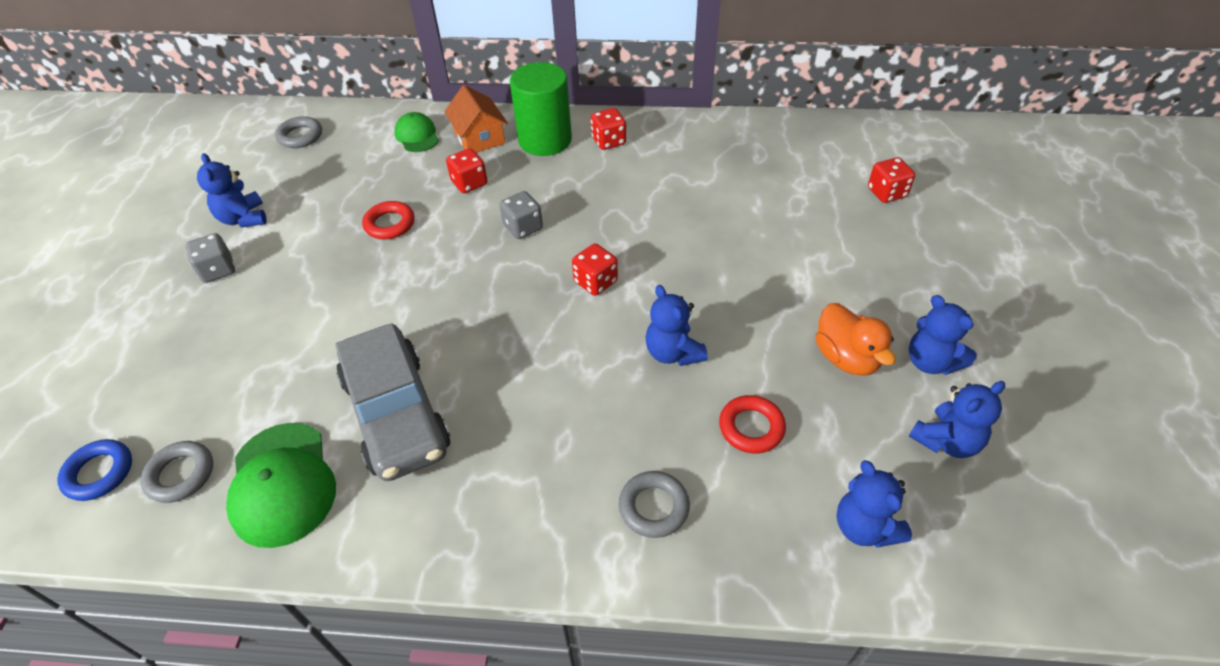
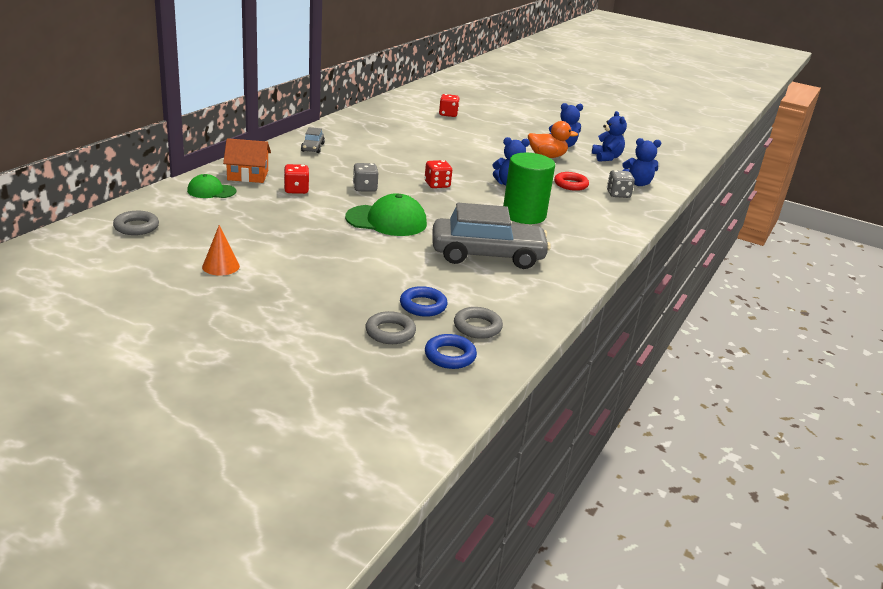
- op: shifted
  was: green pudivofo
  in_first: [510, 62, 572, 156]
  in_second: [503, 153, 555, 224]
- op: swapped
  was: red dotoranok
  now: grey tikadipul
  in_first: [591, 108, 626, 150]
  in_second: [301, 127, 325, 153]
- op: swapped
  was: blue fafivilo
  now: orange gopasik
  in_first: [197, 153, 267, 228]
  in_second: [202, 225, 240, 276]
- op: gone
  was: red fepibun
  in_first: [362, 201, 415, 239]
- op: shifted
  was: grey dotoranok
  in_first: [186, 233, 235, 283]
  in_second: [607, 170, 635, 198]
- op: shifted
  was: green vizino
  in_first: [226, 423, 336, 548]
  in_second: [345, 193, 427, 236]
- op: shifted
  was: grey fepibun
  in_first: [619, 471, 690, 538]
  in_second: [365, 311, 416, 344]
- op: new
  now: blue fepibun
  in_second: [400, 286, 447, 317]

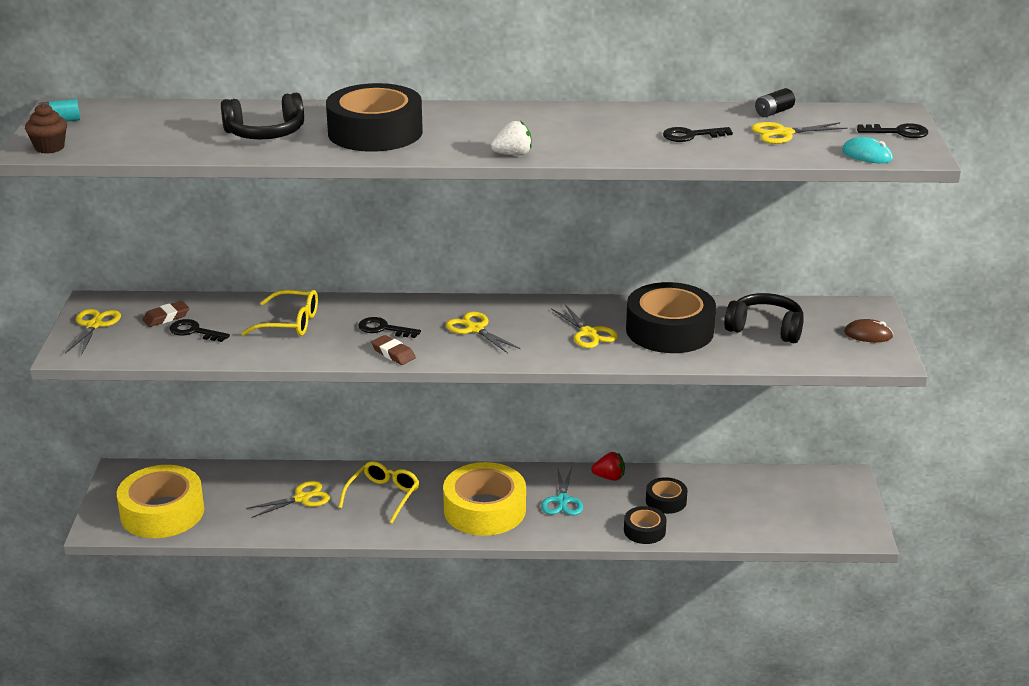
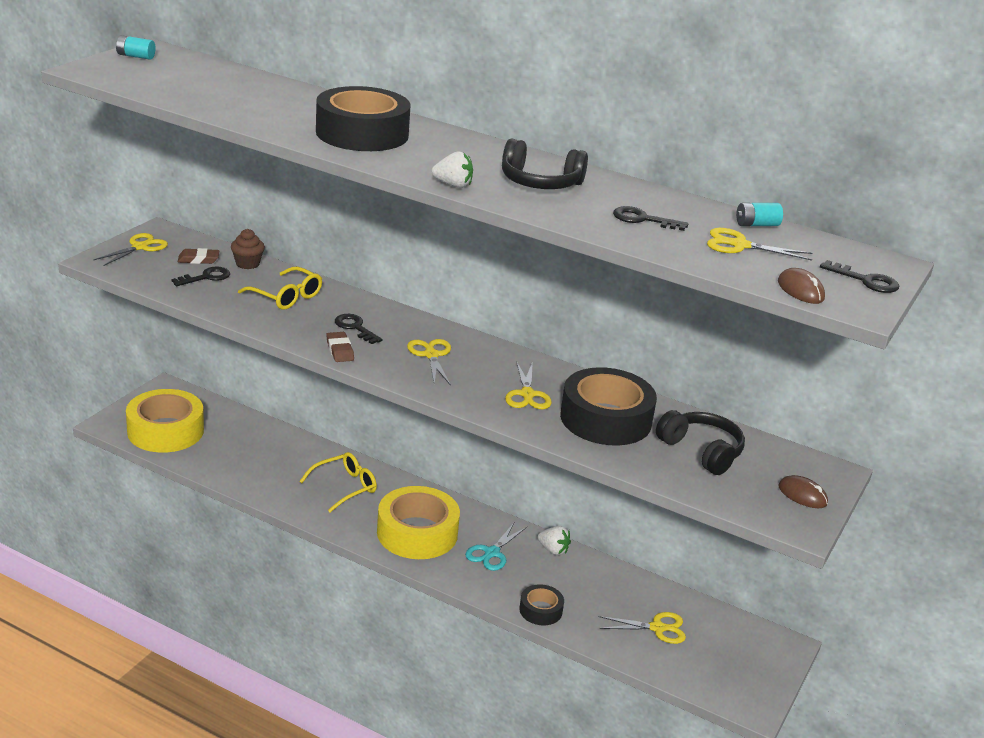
- op: repainted
  was: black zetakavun
  now: turquoise zetakavun
  in_first: [755, 88, 795, 117]
  in_second: [736, 203, 783, 226]
- op: shifted
  was: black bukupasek
  in_first: [221, 93, 304, 139]
  in_second: [502, 139, 588, 189]
- op: shifted
  was: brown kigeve
  in_first: [25, 103, 67, 154]
  in_second: [231, 229, 265, 269]
- op: repainted
  was: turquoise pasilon
  now: brown pasilon
  in_first: [842, 137, 893, 163]
  in_second: [778, 268, 825, 304]
- op: rotated
  was: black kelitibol
  in_first: [170, 319, 230, 342]
  in_second: [172, 266, 230, 286]
  clockwise: 90
- op: repainted
  was: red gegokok
  now: white gegokok
  in_first: [591, 452, 625, 481]
  in_second: [537, 526, 571, 555]
- op: gone
  was: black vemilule
  in_first: [646, 477, 688, 514]
- op: shifted
  was: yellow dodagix
  in_first: [246, 481, 330, 518]
  in_second: [599, 612, 686, 644]

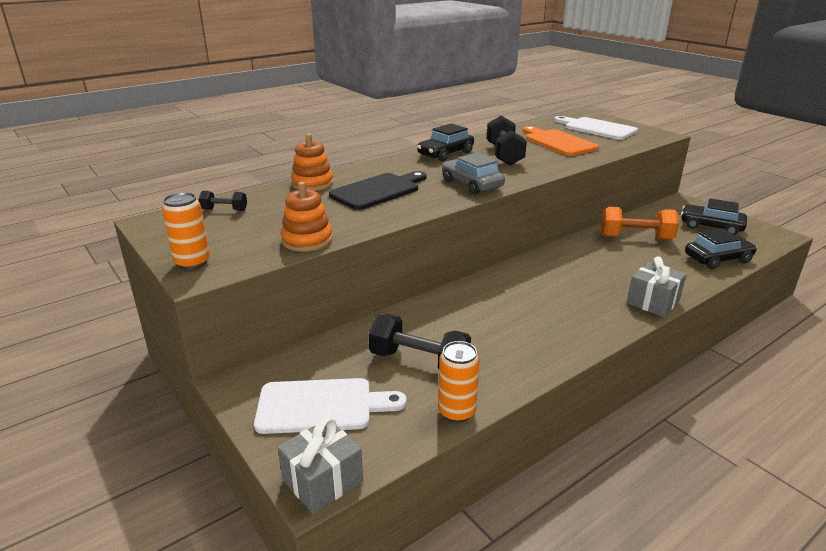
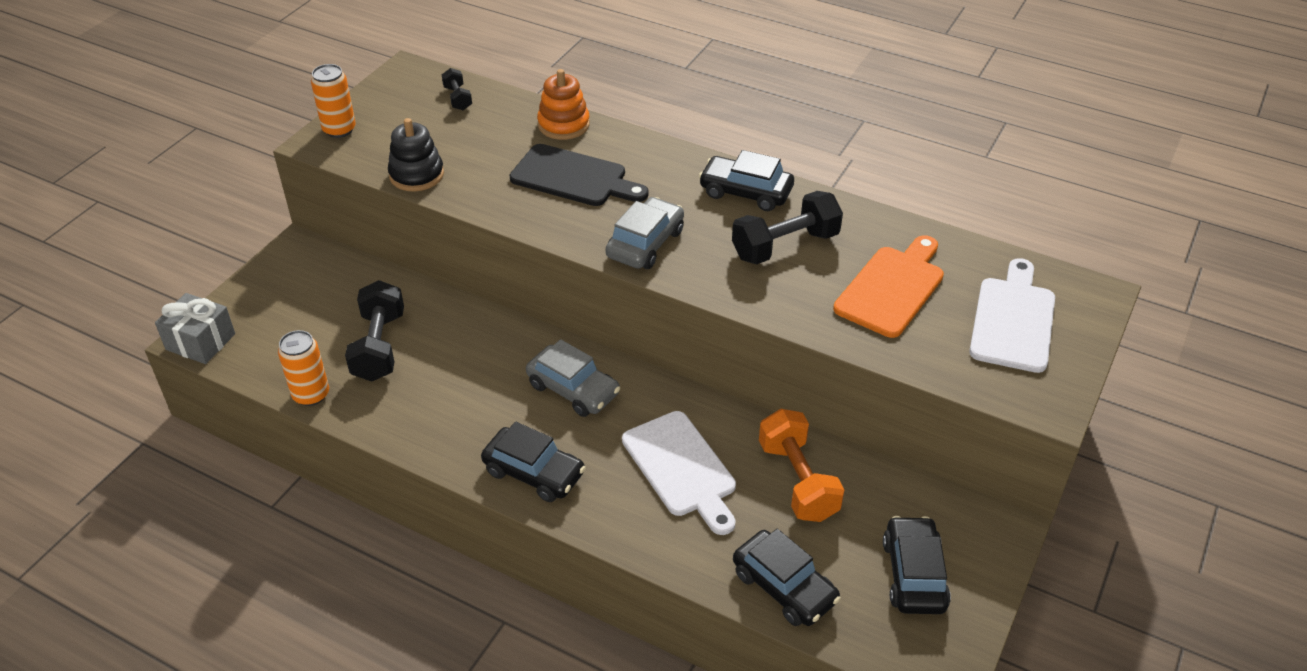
- op: repainted
  was: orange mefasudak
  now: black mefasudak
  in_first: [281, 182, 332, 252]
  in_second: [388, 118, 444, 191]
- op: gone
  was: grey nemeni
  in_first: [627, 257, 687, 317]
- op: shifted
  was: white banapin
  in_first: [254, 378, 407, 434]
  in_second: [622, 411, 736, 535]
- op: new
  now: grey tikadipul
  in_second: [526, 339, 620, 417]
- op: new
  now: black tikadipul
  in_second: [481, 421, 585, 502]

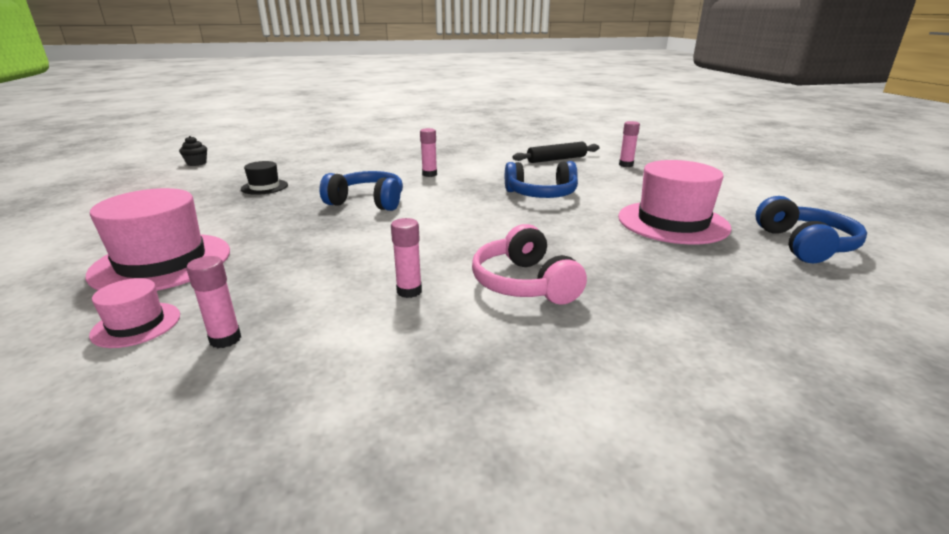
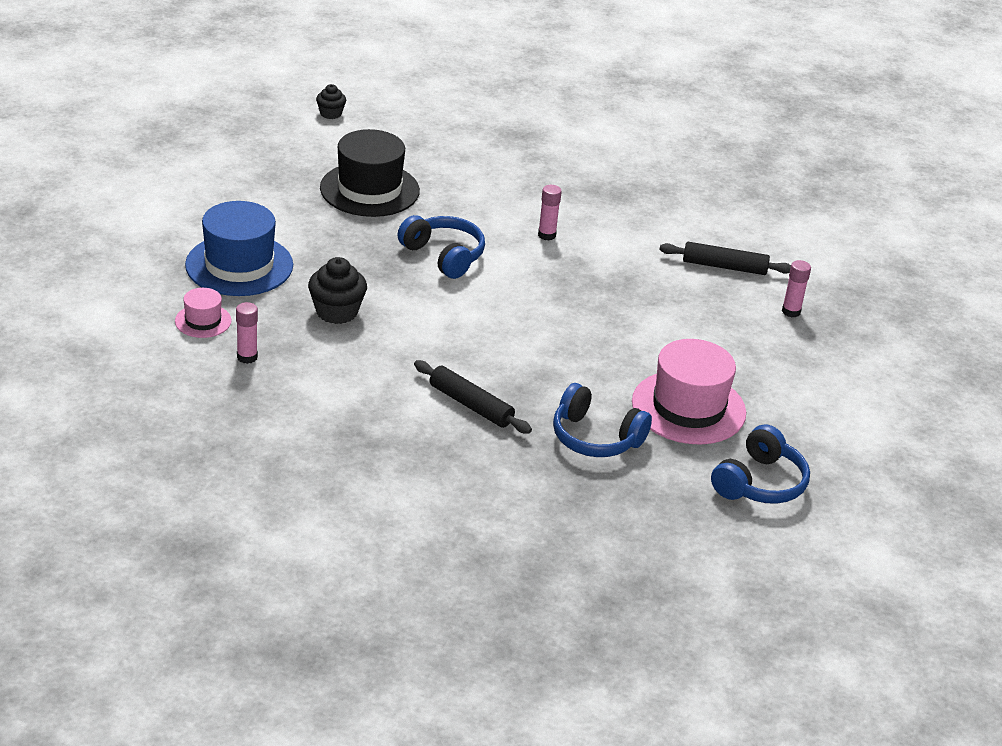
- op: scaled
  was: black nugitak
  in_first: [241, 161, 288, 195]
  in_second: [320, 129, 420, 217]
  ratio: 2.0
- op: shifted
  was: blue bukupasek
  in_first: [505, 161, 578, 198]
  in_second: [553, 383, 652, 457]
- op: repainted
  was: pink nugitak
  now: blue nugitak
  in_first: [86, 188, 230, 291]
  in_second: [185, 201, 293, 296]
- op: gone
  was: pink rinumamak
  in_first: [391, 218, 422, 298]
- op: swapped
  was: pink bukupasek
  now: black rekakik
  in_first: [472, 224, 587, 305]
  in_second: [414, 360, 532, 434]
- op: new
  now: black kigeve
  in_second: [308, 257, 367, 324]

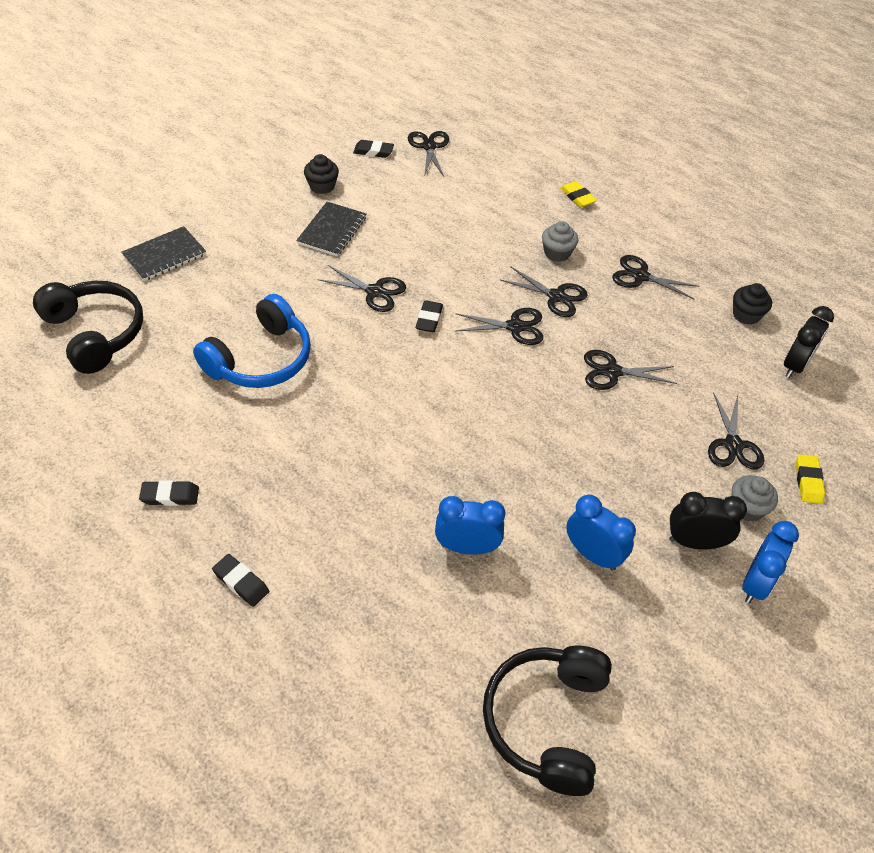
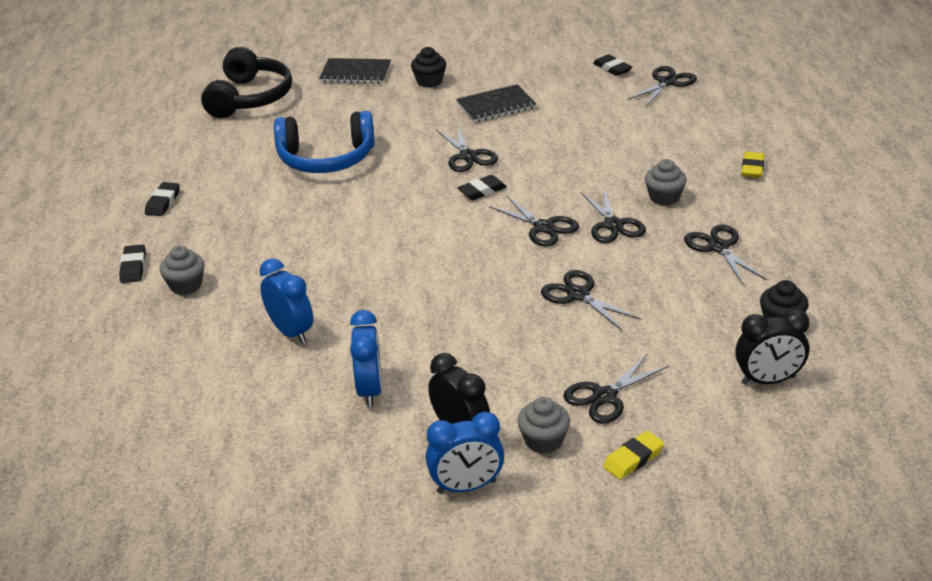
- op: shifted
  was: black kigeve
  in_first: [304, 154, 339, 194]
  in_second: [411, 47, 446, 87]
- op: rotated
  was: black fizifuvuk
  in_first: [139, 480, 199, 506]
  in_second: [145, 182, 180, 216]
  clockwise: 60
- op: gone
  was: black bukupasek
  in_first: [483, 645, 612, 796]
- op: new
  now: grey kigeve
  in_second: [160, 246, 204, 295]

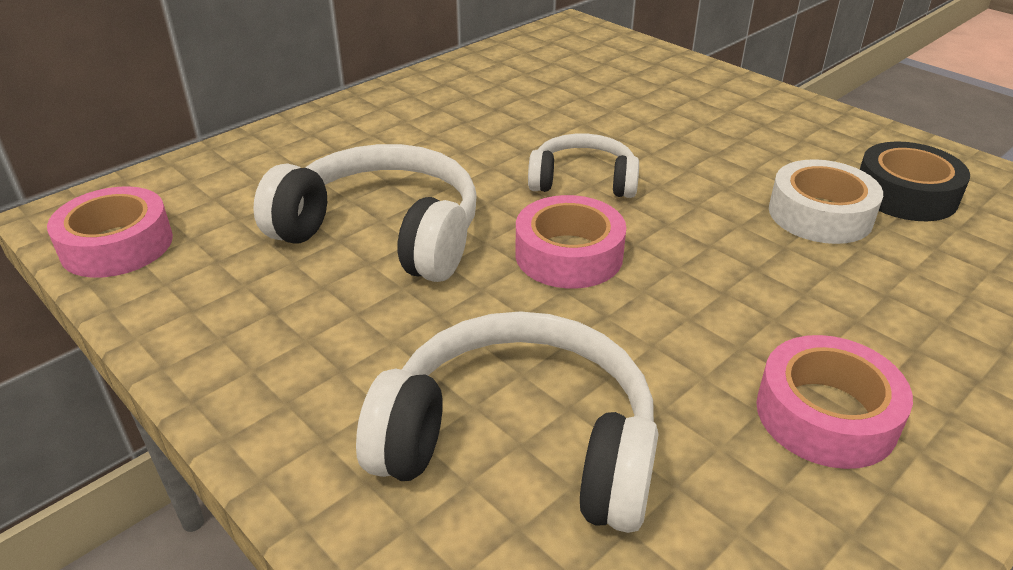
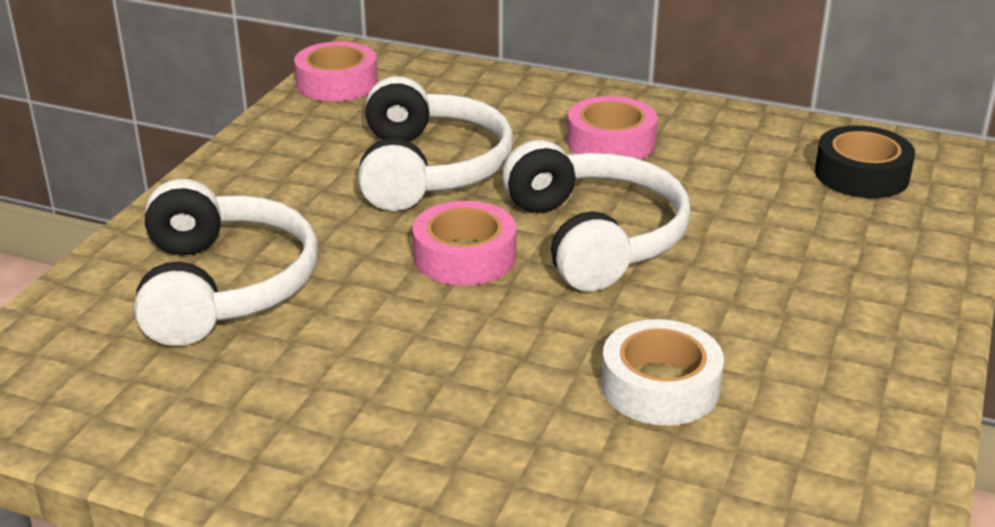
- op: scaled
  was: white bukupasek
  in_first: [528, 134, 639, 198]
  in_second: [502, 140, 691, 292]
  ratio: 1.7
- op: shifted
  was: black vemilule
  in_first: [860, 141, 970, 221]
  in_second: [815, 126, 915, 198]
- op: shifted
  was: pink vemilule
  in_first: [756, 335, 913, 469]
  in_second: [567, 96, 658, 160]

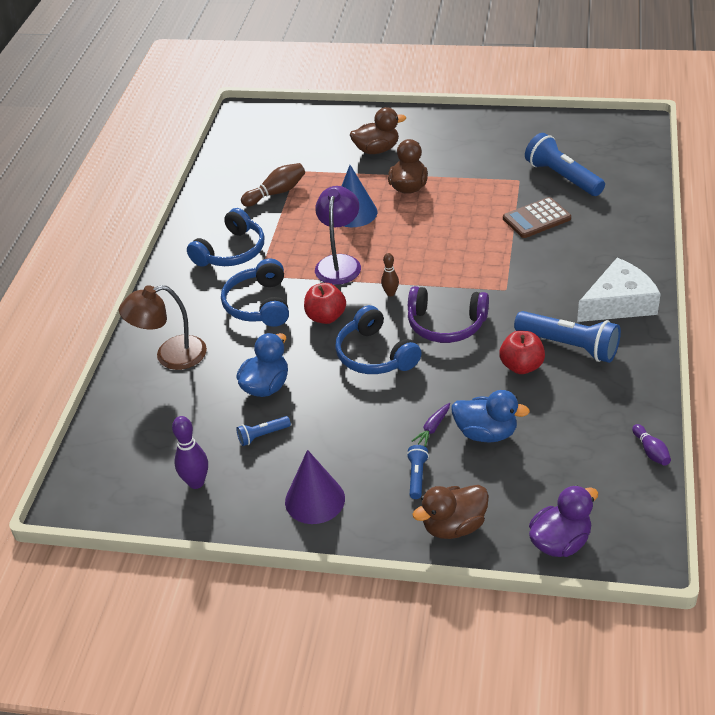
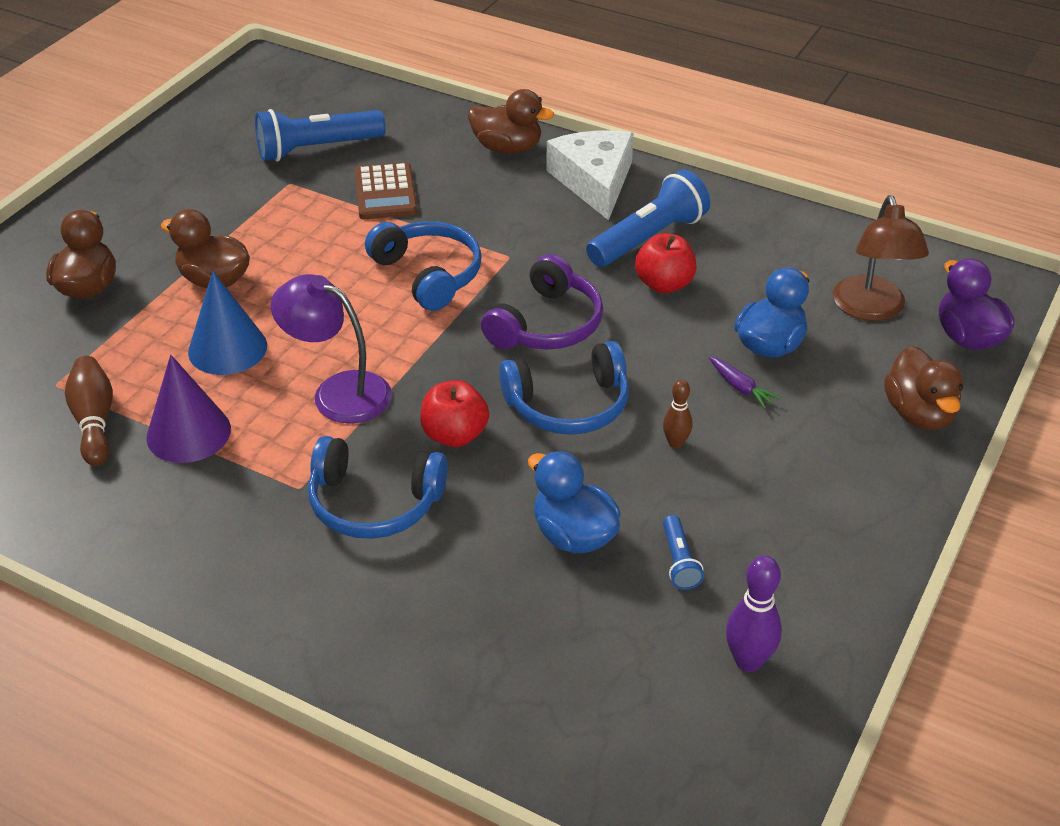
- op: shifted
  was: blue bukupasek
  in_first: [187, 208, 264, 267]
  in_second: [365, 221, 482, 311]
- op: shifted
  was: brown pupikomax
  in_first: [381, 253, 399, 296]
  in_second: [663, 379, 693, 448]
- op: shifted
  was: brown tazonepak
  in_first: [119, 285, 207, 370]
  in_second: [833, 195, 929, 321]
- op: gone
  was: purple pupikomax
  in_first: [632, 424, 671, 466]
- op: gone
  was: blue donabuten
  in_first: [407, 445, 429, 499]
- op: shifted
  was: purple gopasik
  in_first: [285, 450, 345, 524]
  in_second: [146, 355, 231, 463]
- op: new
  now: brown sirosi
  in_second: [468, 89, 554, 154]

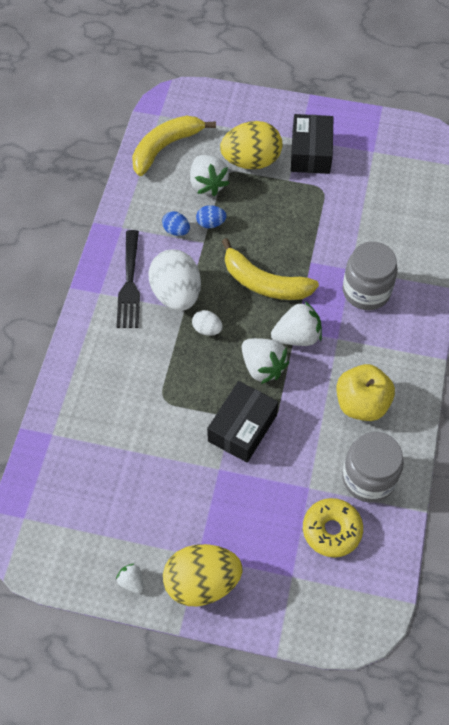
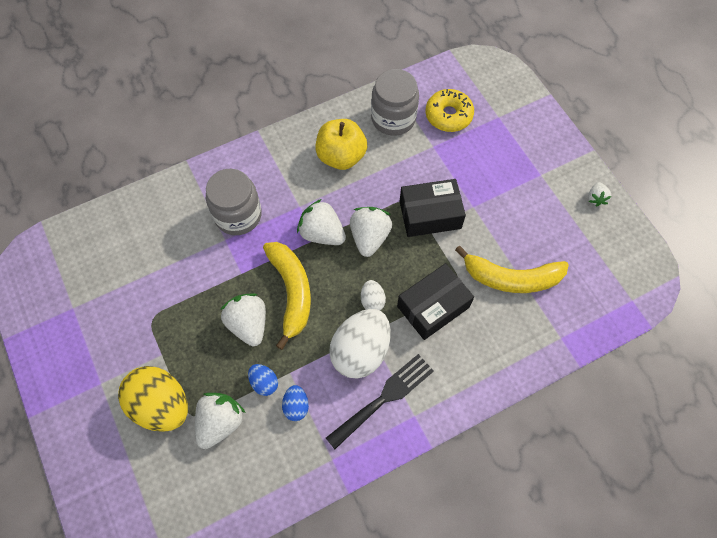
- op: shifted
  was: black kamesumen
  in_first: [291, 114, 334, 174]
  in_second: [397, 263, 474, 340]
- op: shifted
  was: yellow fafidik
  in_first: [132, 116, 216, 176]
  in_second: [455, 246, 569, 293]
- op: gone
  was: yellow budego
  in_first: [163, 544, 242, 606]
- op: new
  now: white gegokok
  in_second: [220, 294, 266, 346]

